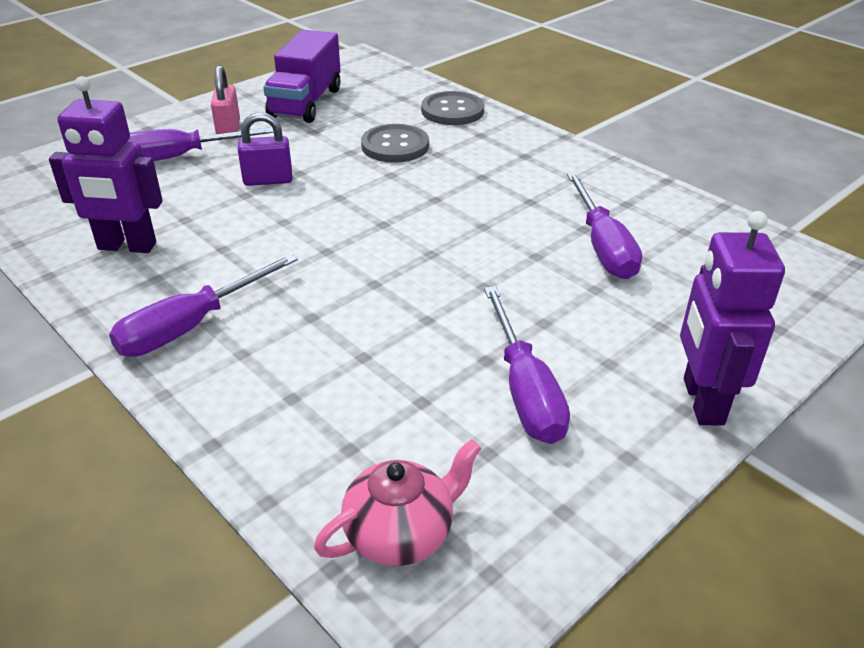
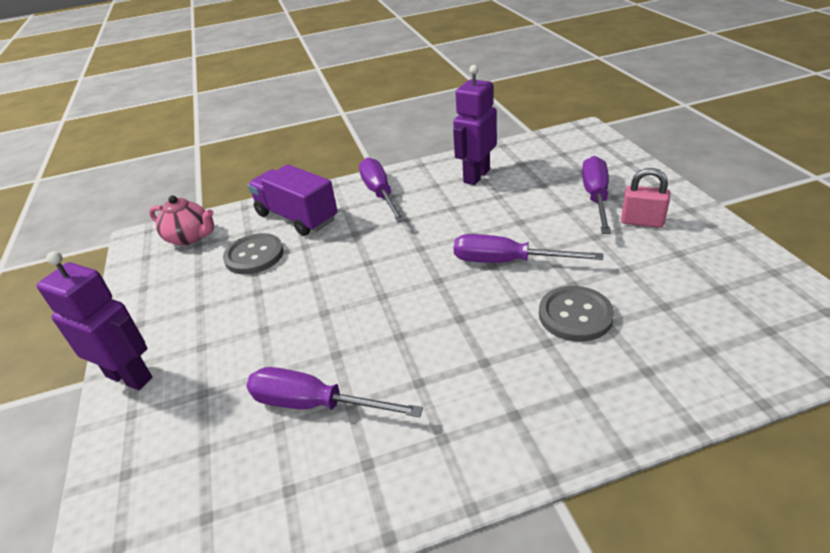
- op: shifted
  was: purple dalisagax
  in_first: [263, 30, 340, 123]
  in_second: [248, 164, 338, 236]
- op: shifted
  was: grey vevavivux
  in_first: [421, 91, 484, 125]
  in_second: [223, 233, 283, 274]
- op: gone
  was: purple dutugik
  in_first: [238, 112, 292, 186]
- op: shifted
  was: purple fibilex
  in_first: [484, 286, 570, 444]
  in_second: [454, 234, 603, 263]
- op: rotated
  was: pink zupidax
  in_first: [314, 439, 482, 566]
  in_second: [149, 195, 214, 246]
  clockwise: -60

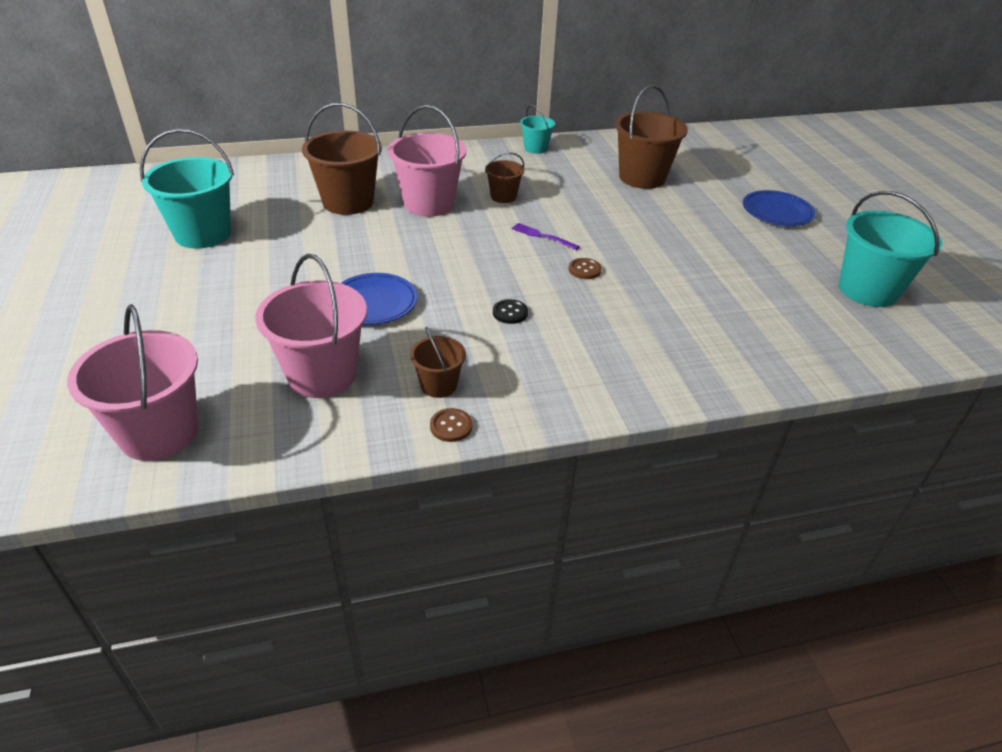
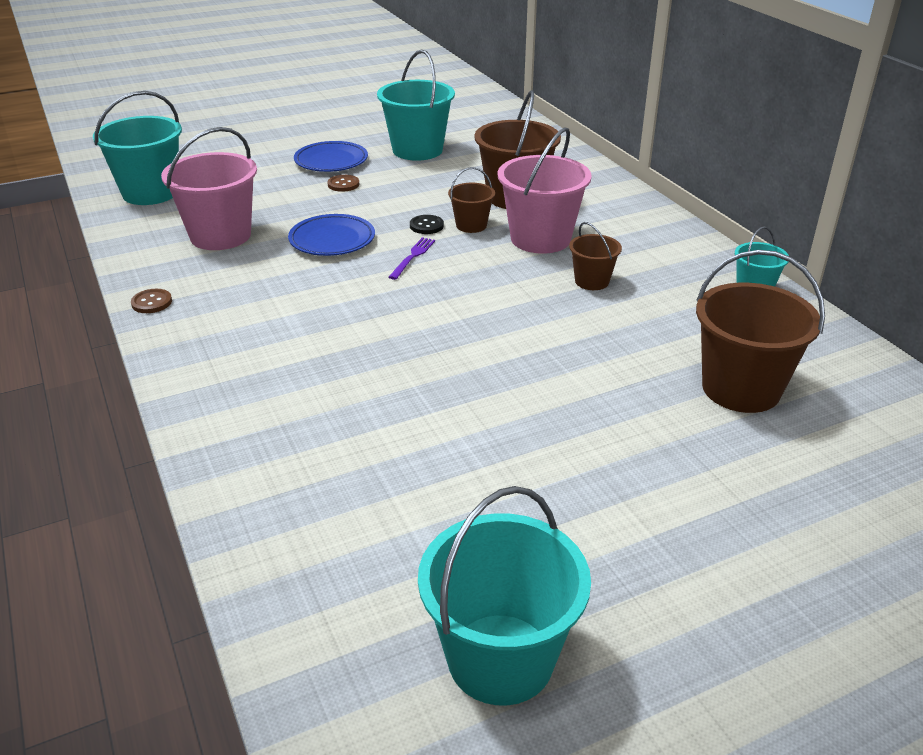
- op: shifted
  was: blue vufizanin
  in_first: [743, 190, 815, 226]
  in_second: [294, 141, 368, 172]
- op: shifted
  was: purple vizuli
  in_first: [511, 223, 580, 250]
  in_second: [389, 237, 435, 280]
- op: shifted
  was: brown vevavivux
  in_first: [569, 258, 602, 279]
  in_second: [327, 175, 359, 192]
- op: shifted
  was: black vevavivux
  in_first: [493, 299, 528, 324]
  in_second: [410, 215, 444, 234]
- op: repainted
  was: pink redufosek
  now: turquoise redufosek
  in_first: [67, 304, 198, 461]
  in_second: [93, 91, 182, 205]
- op: shifted
  was: brown redufosek
  in_first: [410, 327, 466, 398]
  in_second: [448, 167, 495, 233]

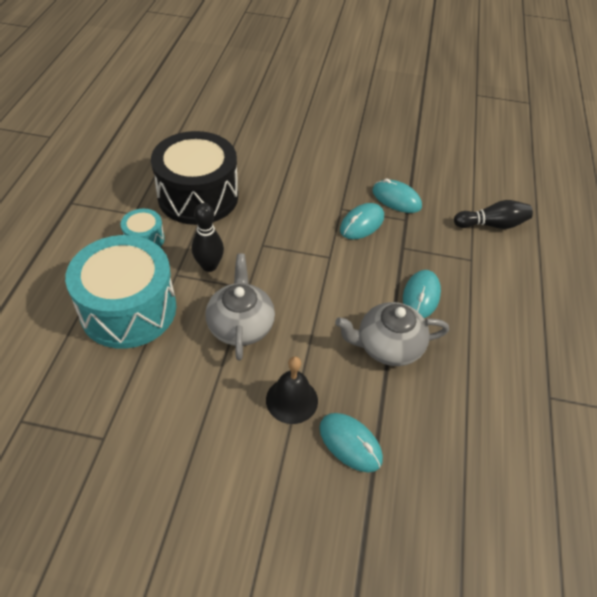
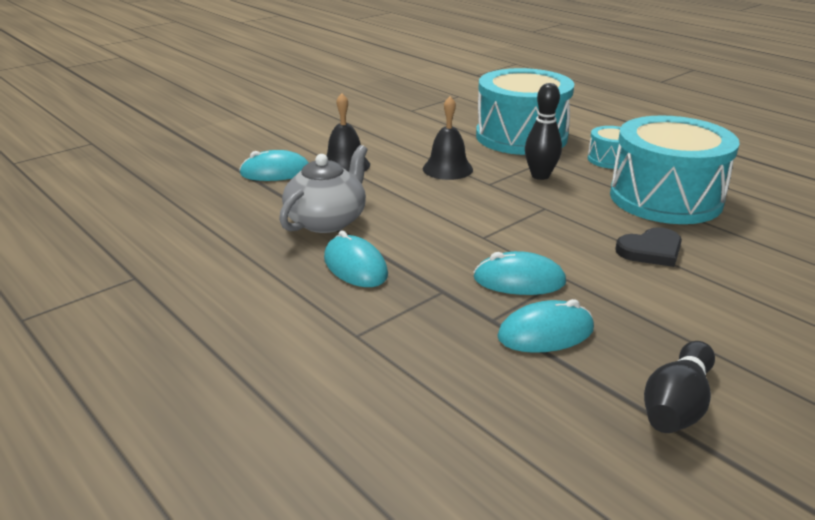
- op: repainted
  was: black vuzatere
  now: turquoise vuzatere
  in_first: [151, 131, 238, 225]
  in_second: [610, 116, 740, 224]
- op: shifted
  was: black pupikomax
  in_first: [454, 200, 533, 229]
  in_second: [644, 341, 715, 433]
- op: rotated
  was: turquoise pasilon
  in_first: [340, 203, 384, 239]
  in_second: [473, 251, 566, 295]
  clockwise: -75
- op: swapped
  was: grey zupidax
  now: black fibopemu
  in_first: [205, 254, 275, 360]
  in_second: [423, 96, 473, 180]
- op: new
  now: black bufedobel
  in_second: [615, 227, 682, 267]

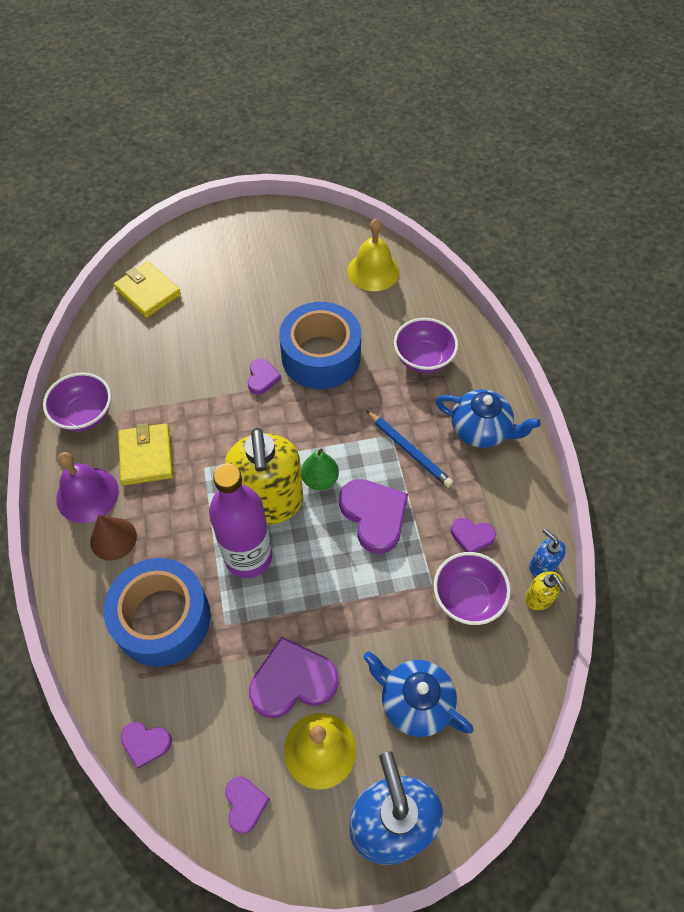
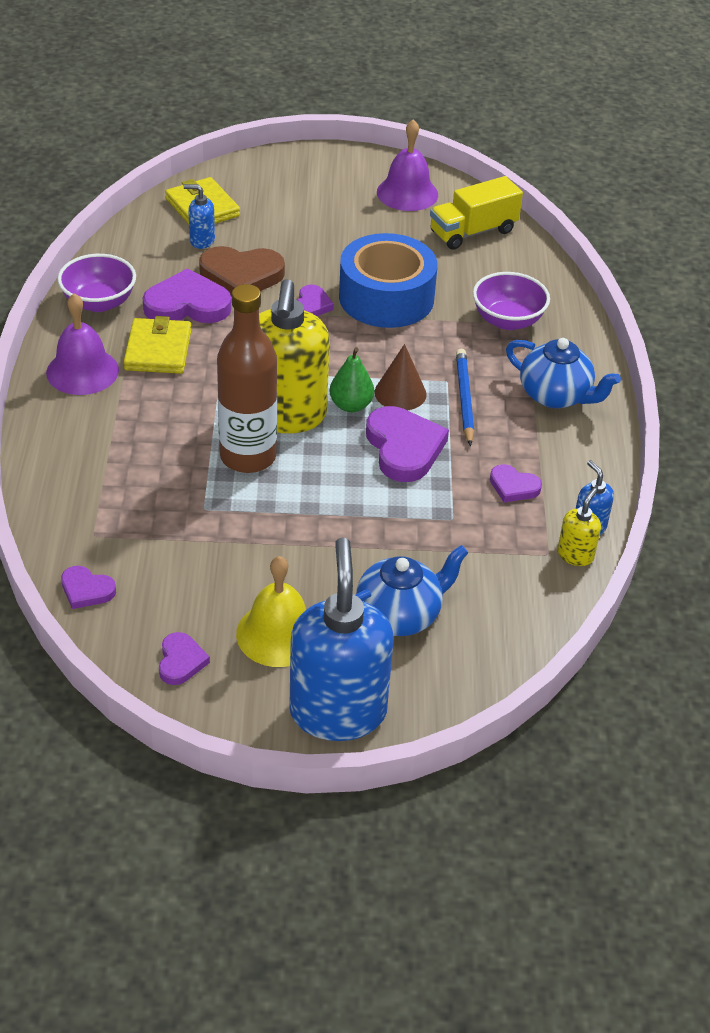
- op: swapped
  was: yellow fibopemu
  now: yellow dalisagax
  in_first: [348, 218, 400, 291]
  in_second: [430, 176, 523, 250]
- op: rotated
  was: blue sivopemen
  in_first: [366, 410, 453, 488]
  in_second: [456, 348, 474, 446]
  clockwise: -150
- op: repainted
  was: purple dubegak
  now: brown dubegak
  in_first: [209, 463, 272, 578]
  in_second: [217, 284, 277, 473]
- op: shifted
  was: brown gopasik
  in_first: [90, 515, 137, 561]
  in_second: [374, 344, 426, 410]
- op: gone
  was: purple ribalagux
  in_first: [434, 552, 511, 625]
- op: gone
  was: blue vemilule
  in_first: [103, 558, 211, 667]
- op: rotated
  was: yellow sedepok
  in_first: [525, 571, 566, 610]
  in_second: [558, 488, 601, 566]
  clockwise: -135
- op: shifted
  was: purple bufedobel
  in_first: [249, 637, 338, 718]
  in_second: [143, 268, 232, 323]
- op: rotated
  was: blue zupidax
  in_first: [363, 651, 474, 737]
  in_second: [356, 545, 469, 636]
  clockwise: 105
- op: new
  now: purple fibopemu
  in_second: [377, 119, 438, 211]
- op: new
  now: blue sedepok
  in_second: [184, 184, 215, 249]
- op: new
  now: brown bufedobel
  in_second: [199, 246, 285, 297]

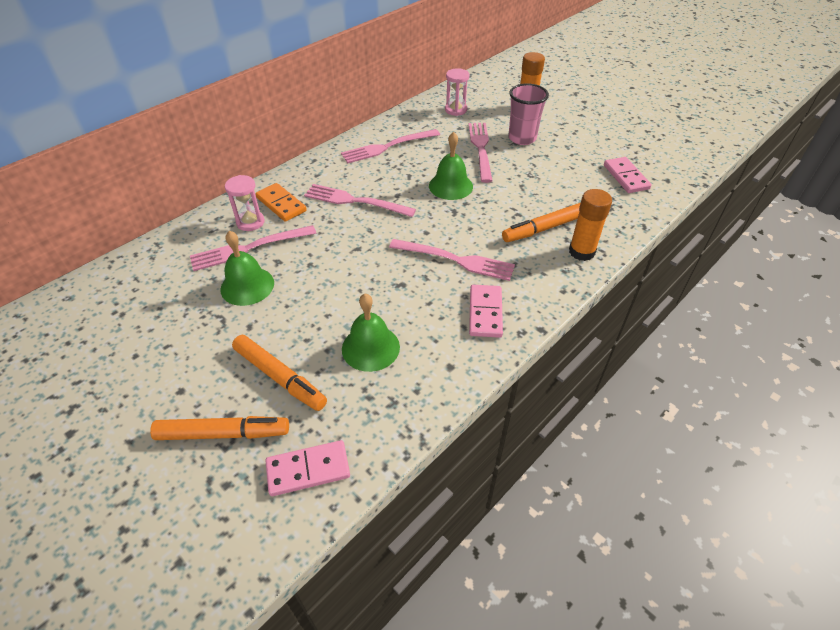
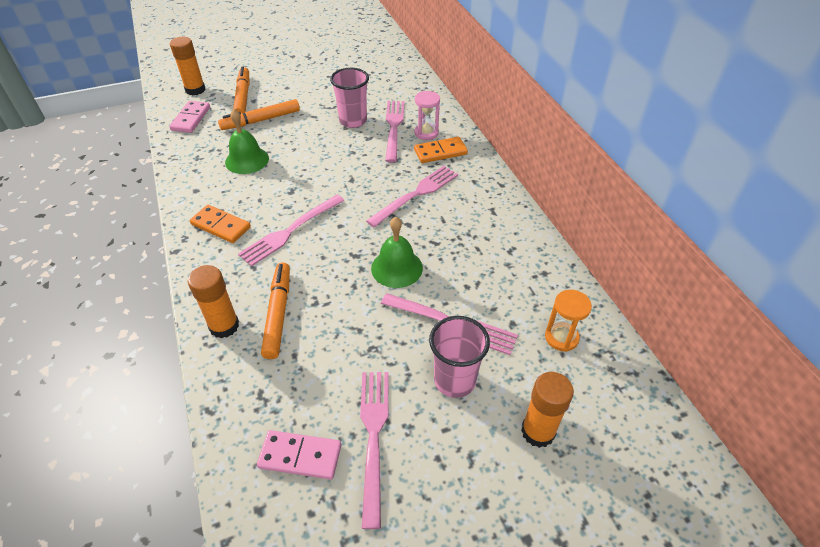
- op: repainted
  was: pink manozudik
  now: orange manozudik
  in_first: [445, 68, 470, 116]
  in_second: [545, 290, 592, 352]
- op: shifted
  was: pink vizuli
  in_first: [341, 129, 440, 163]
  in_second: [360, 372, 389, 529]
- op: swapped
  was: green fibopemu
  now: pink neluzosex
  in_first: [220, 231, 274, 306]
  in_second: [330, 68, 369, 128]
- op: repainted
  was: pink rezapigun
  now: orange rezapigun
  in_first: [469, 285, 503, 338]
  in_second: [190, 205, 251, 243]
- op: rotated
  was: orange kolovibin
  in_first: [150, 416, 289, 440]
  in_second: [233, 66, 250, 113]
  clockwise: 150
- op: new
  now: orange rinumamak
  in_second: [170, 37, 205, 95]

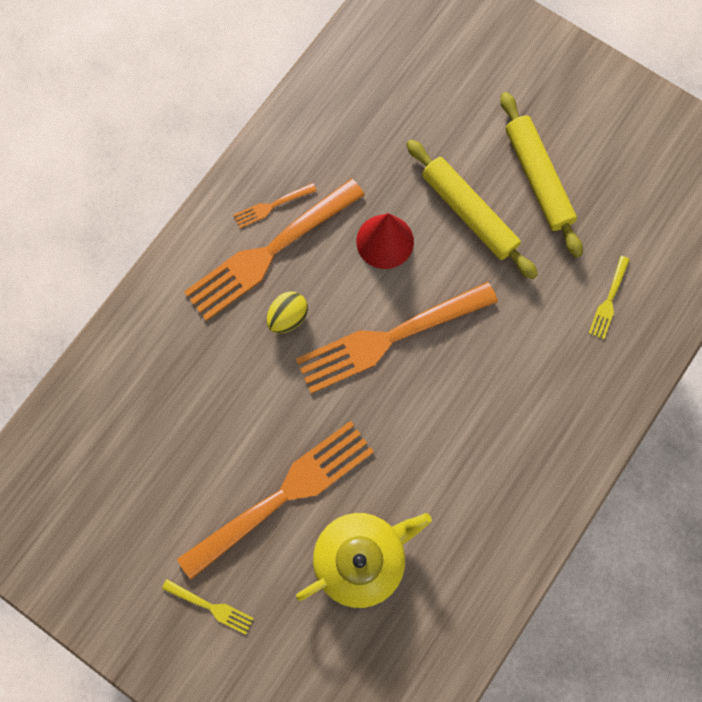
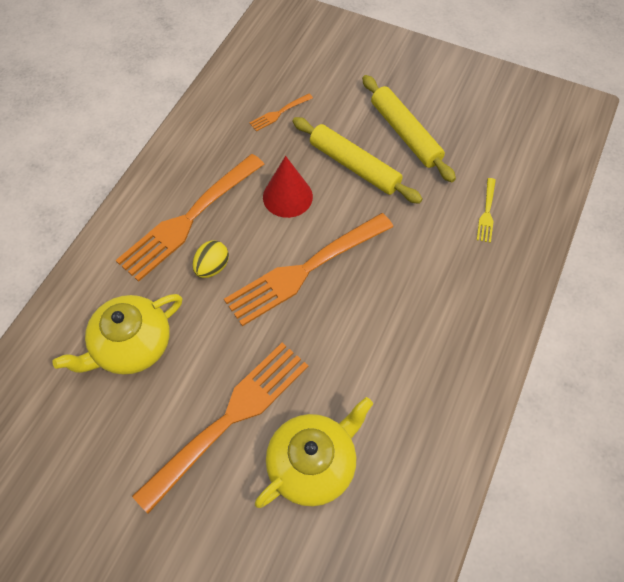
- op: shifted
  was: orange vizuli
  in_first: [233, 183, 317, 228]
  in_second: [249, 94, 313, 132]
- op: gone
  was: yellow vizuli
  in_first: [162, 579, 254, 635]
- op: new
  now: yellow zupidax
  in_second: [52, 294, 182, 375]

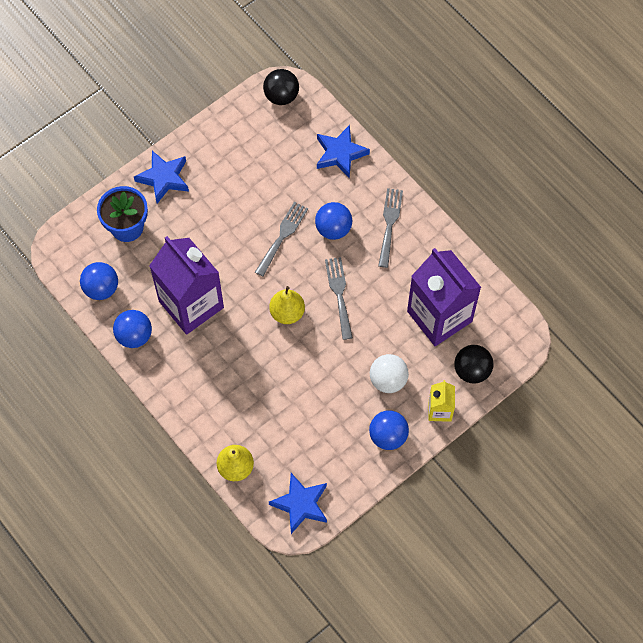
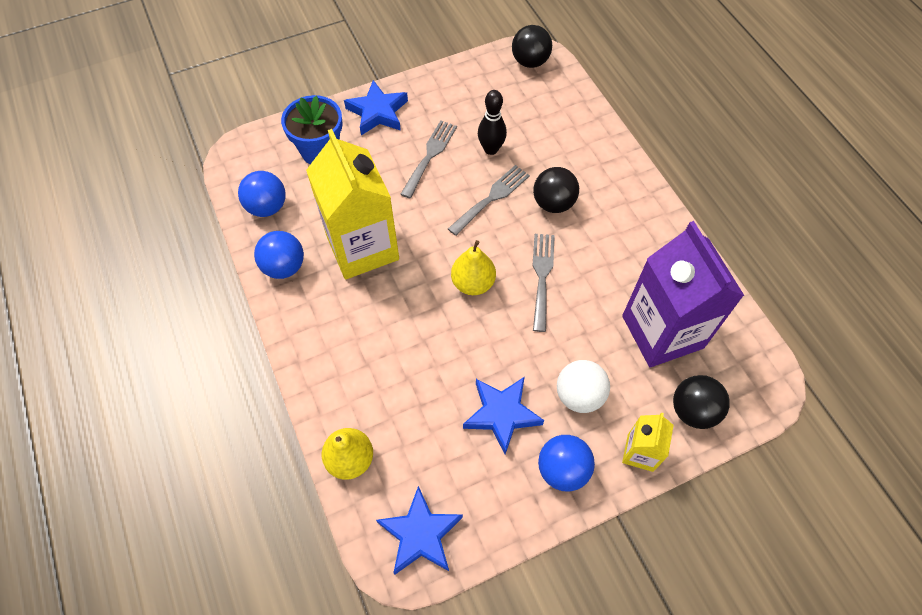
- op: shifted
  was: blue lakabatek
  in_first: [317, 125, 370, 178]
  in_second: [463, 377, 544, 454]
- op: shifted
  was: grey vizuli
  in_first: [378, 188, 403, 268]
  in_second: [401, 120, 457, 198]
- op: repainted
  was: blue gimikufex
  now: black gimikufex
  in_first: [315, 202, 352, 240]
  in_second: [533, 167, 579, 213]
- op: repainted
  was: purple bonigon
  now: yellow bonigon
  in_first: [149, 236, 224, 334]
  in_second: [306, 129, 399, 279]
- op: new
  now: black pupikomax
  in_second: [478, 90, 507, 155]

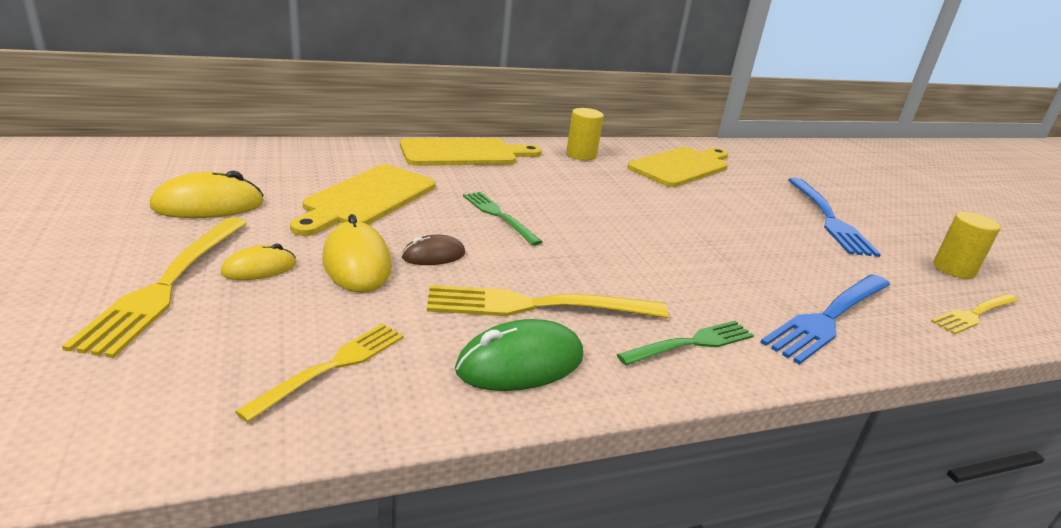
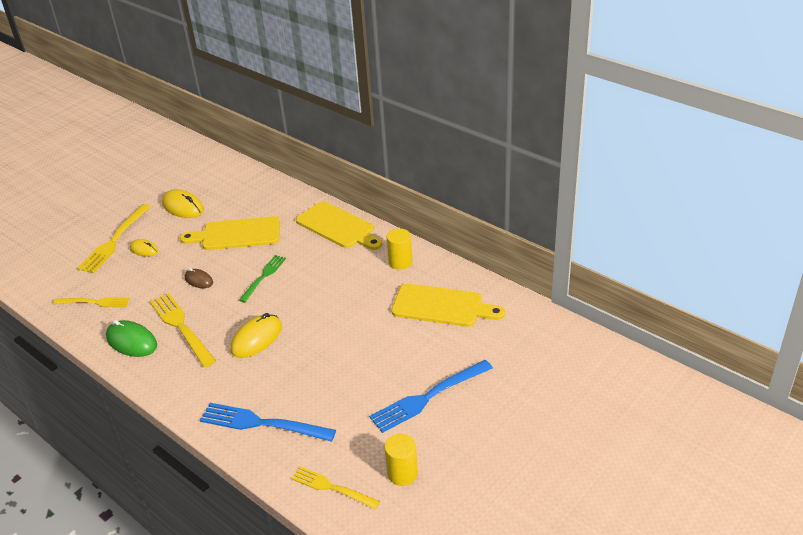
- op: shifted
  was: yellow pasilon
  in_first: [323, 214, 392, 293]
  in_second: [230, 313, 282, 358]
- op: rotated
  was: yellow vizuli
  in_first: [62, 217, 247, 358]
  in_second: [77, 204, 151, 273]
  clockwise: -45
- op: gone
  was: green vizuli
  in_first: [617, 321, 754, 365]

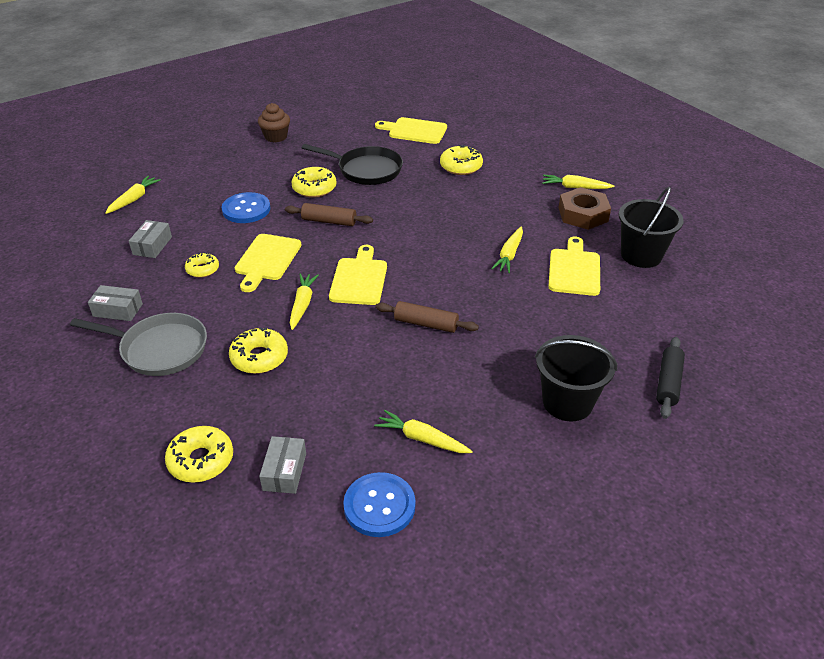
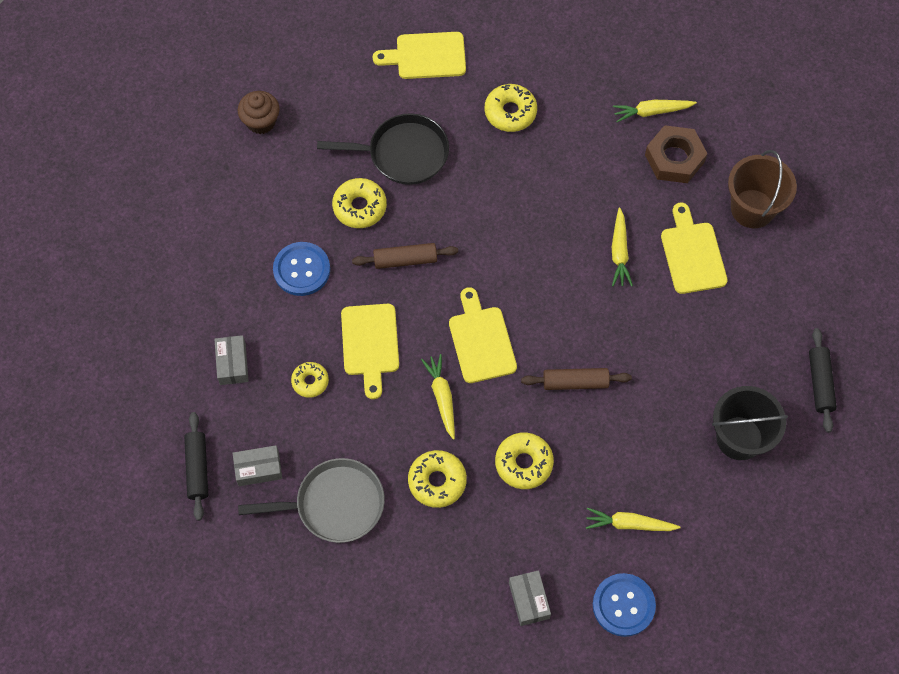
- op: gone
  was: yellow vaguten
  in_first: [105, 176, 161, 214]
- op: repainted
  was: black redufosek
  now: brown redufosek
  in_first: [619, 187, 684, 268]
  in_second: [728, 150, 797, 228]
- op: shifted
  was: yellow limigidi
  in_first: [165, 426, 233, 483]
  in_second: [495, 433, 554, 489]
- op: new
  now: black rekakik
  in_second: [184, 412, 208, 521]

